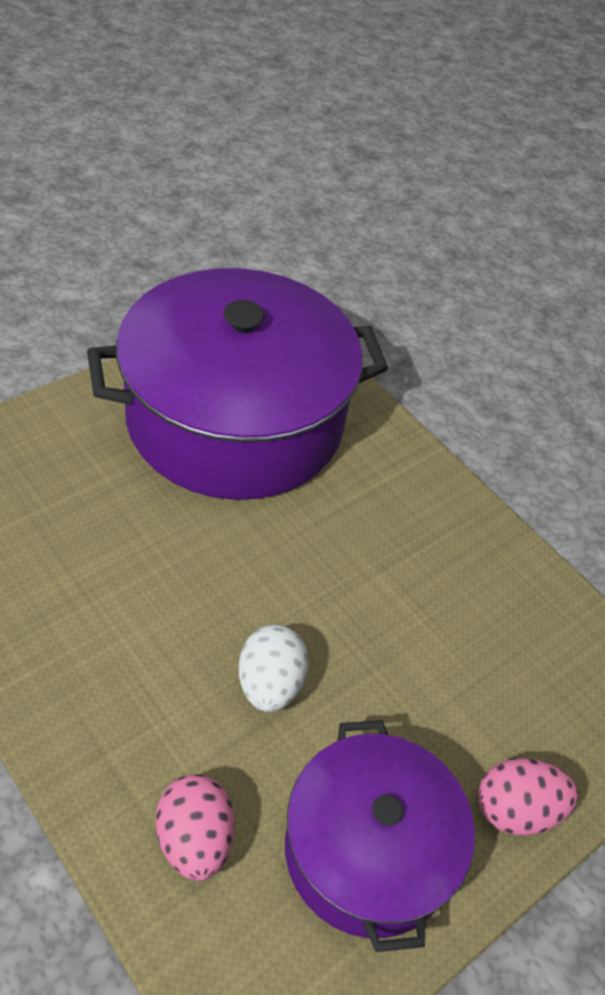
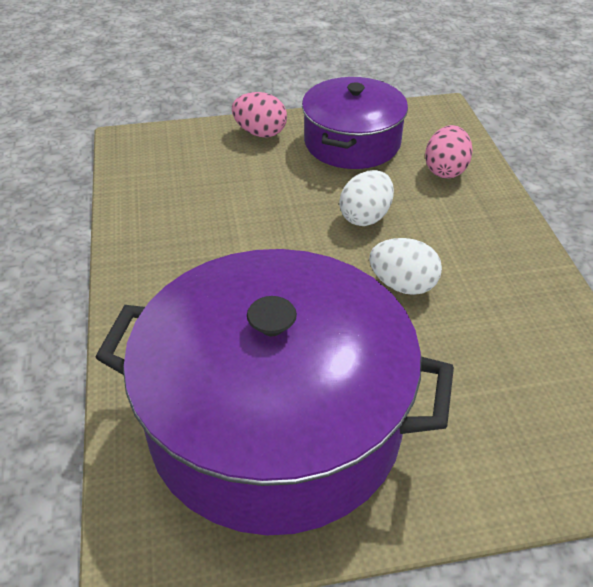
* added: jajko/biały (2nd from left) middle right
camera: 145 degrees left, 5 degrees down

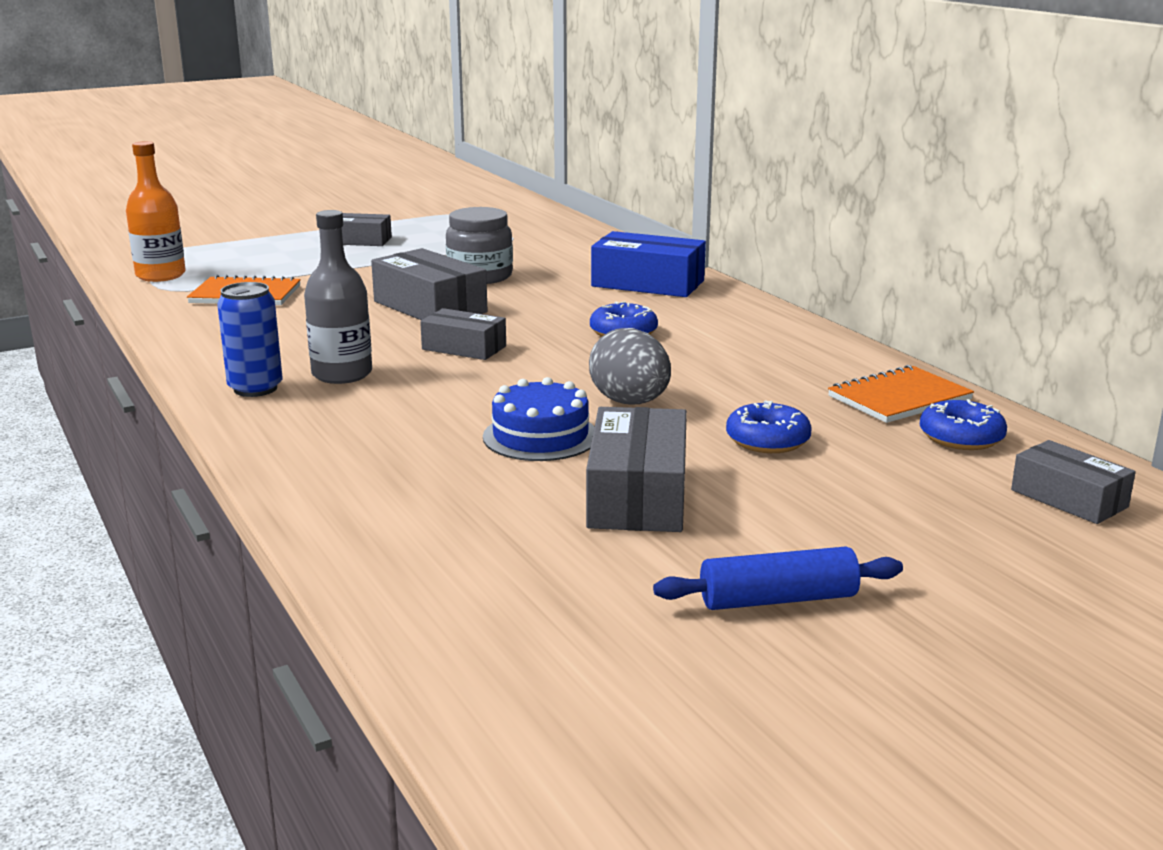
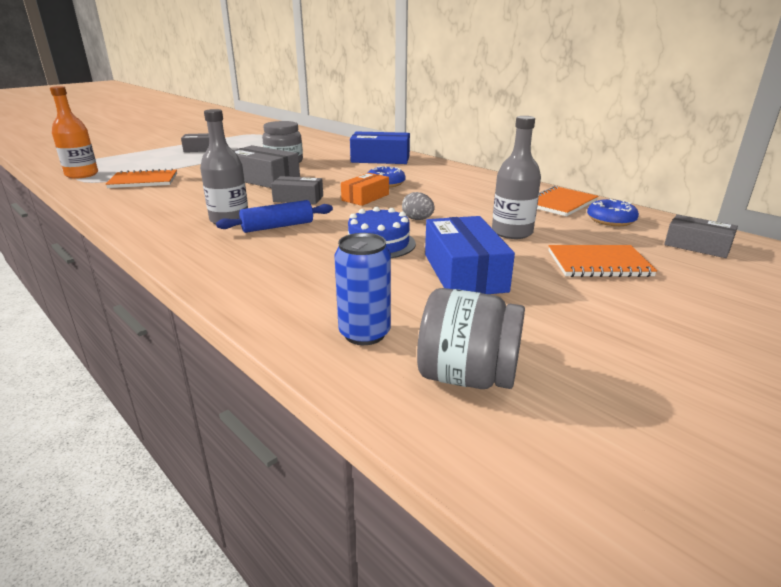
* moved: puszka/niebieski middle left to centre
* recoloured: pudełko/szary (4th from left) centre to pudełko/niebieski (2nd from left) centre
* resized: jajko/szary centre = centre x0.60
* moved: wałek do ciasta/niebieski bottom right to centre
* replaced: donut/niebieski (2nd from left) centre to butelka/szary (2nd from left) top centre
* added: pudełko/pomarańczowy top centre
* added: słoik/szary (2nd from left) centre
* added: zeszyt/pomarańczowy (3rd from left) middle right
camera: 15 degrees left, 5 degrees up

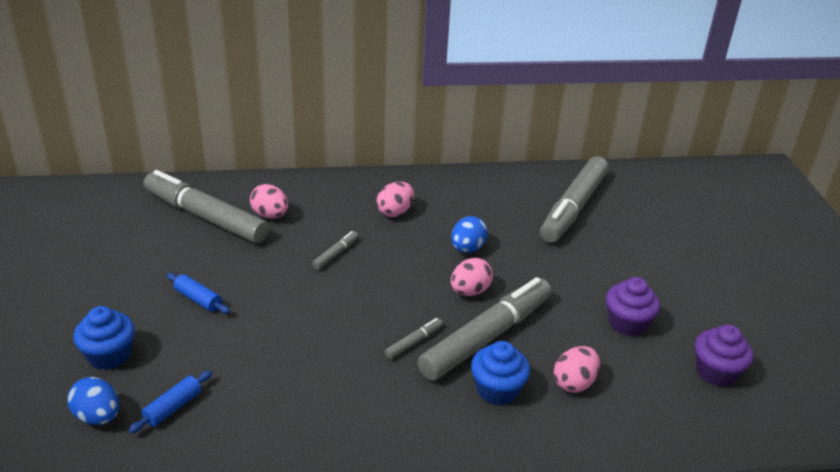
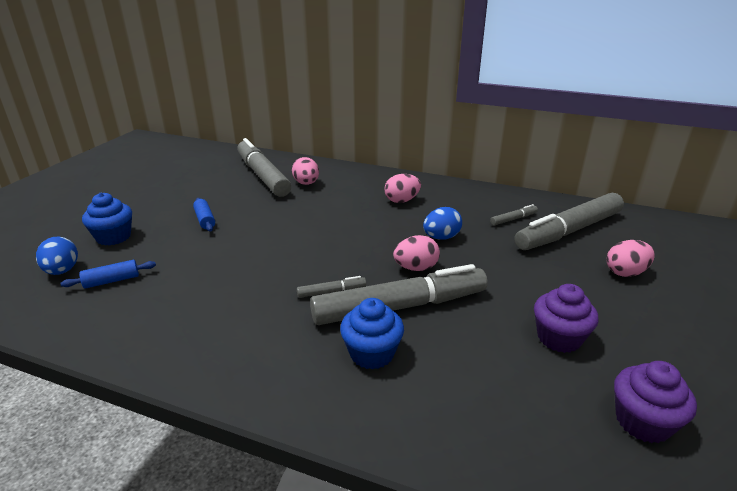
* moved: flamaster/szary (2nd from left in the first image) centre to flamaster/szary (4th from left) middle right
* moved: jajko/różowy (4th from left) bottom right to middle right
camera: 30 degrees right, 5 degrees down

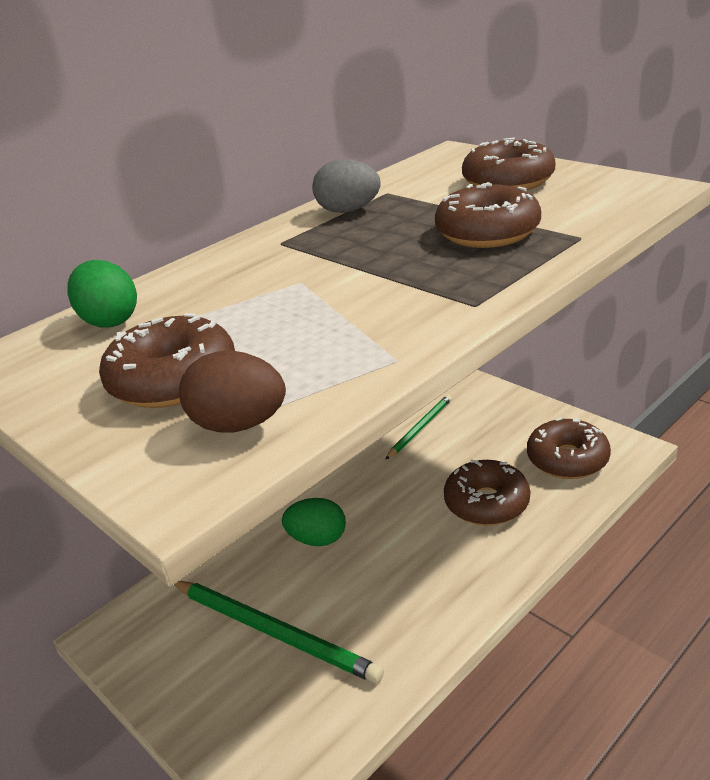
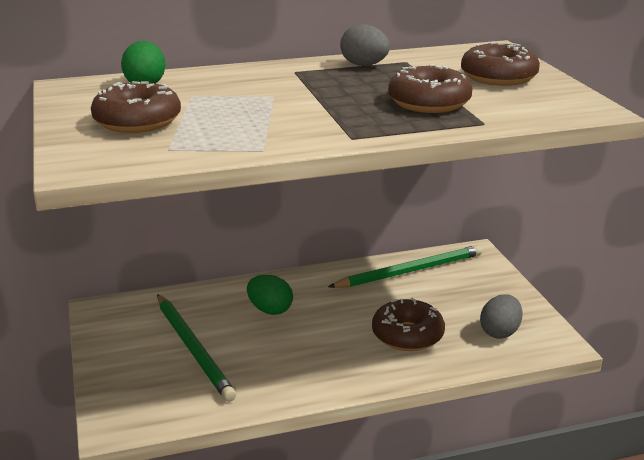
* removed: jajko/brązowy middle left
* resized: ołówek/zielony (2nd from left) centre = centre x1.69
* replaced: donut/brązowy (5th from left) middle right to jajko/szary (2nd from left) bottom right
camera: 25 degrees right, 5 degrees down

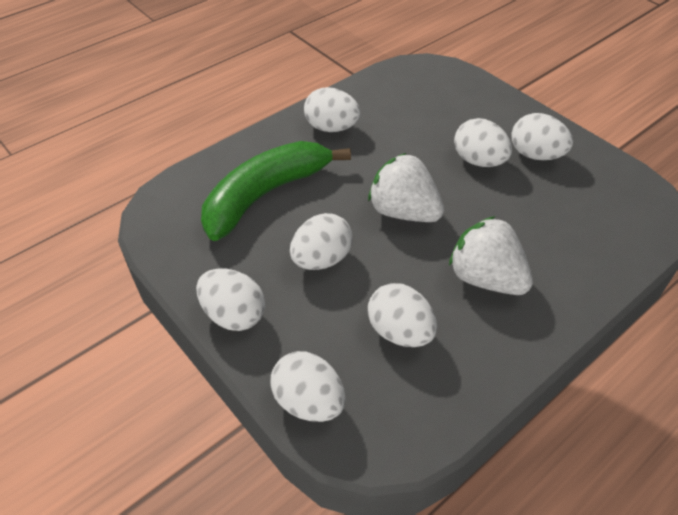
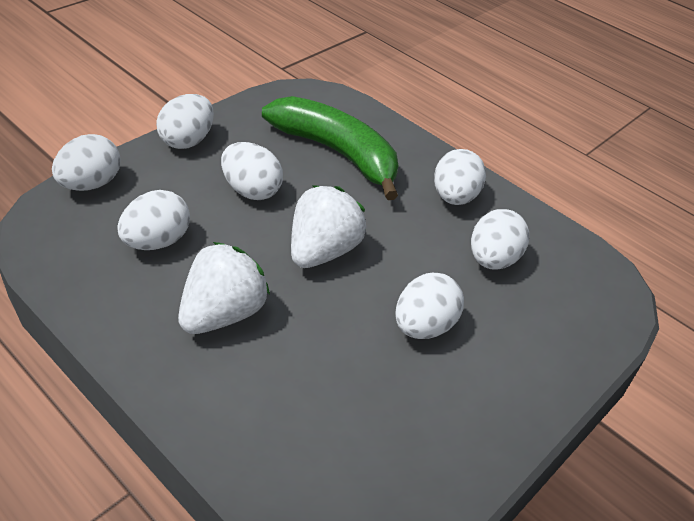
* moved: jajko/biały (7th from left) top right to middle right
camera: 80 degrees right, 5 degrees down

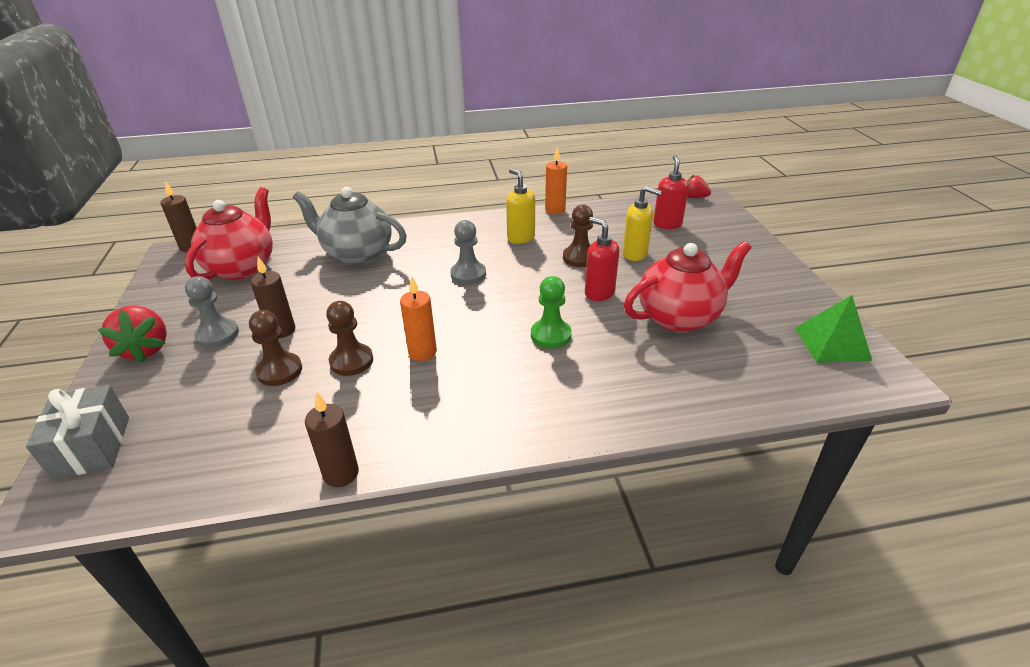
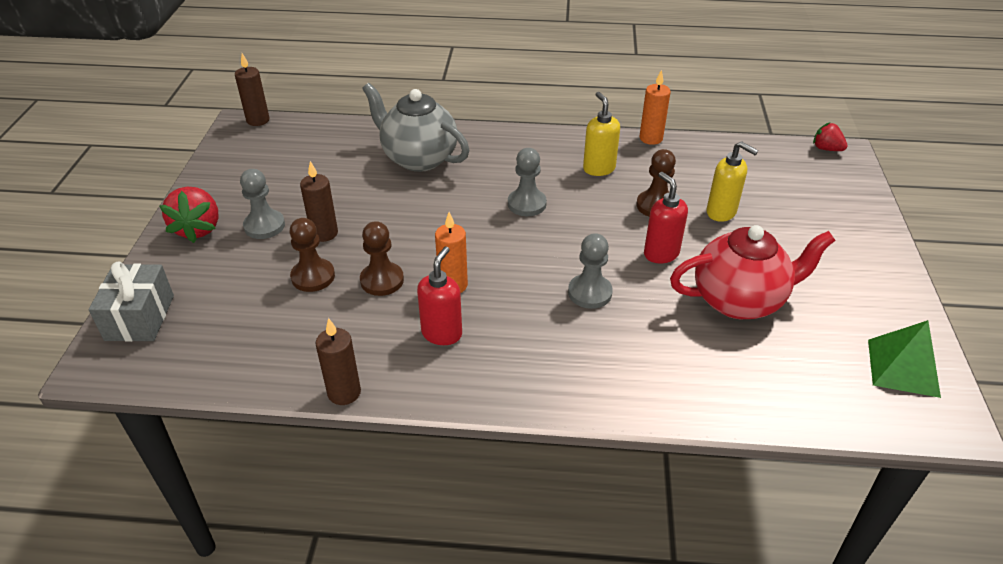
* removed: imbryk/czerwony (1st from left) middle left
* recoloured: pionek/zielony centre to pionek/szary (3rd from left) centre
* moved: dozownik mydła/czerwony (2nd from left in the first image) top centre to dozownik mydła/czerwony (1st from left) centre
camera: 15 degrees right, 5 degrees up

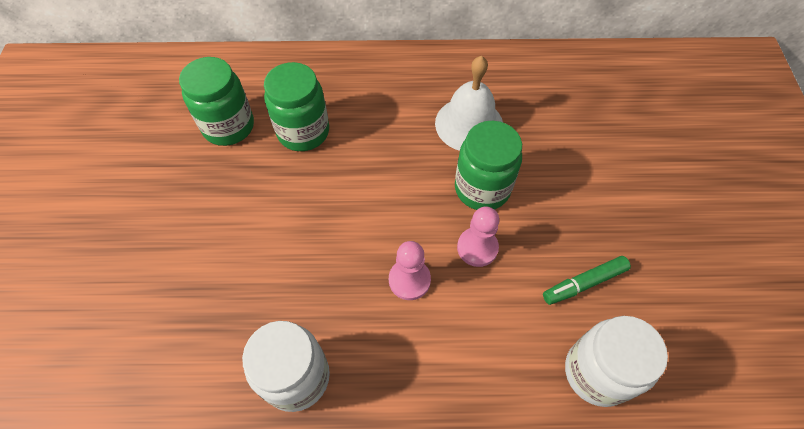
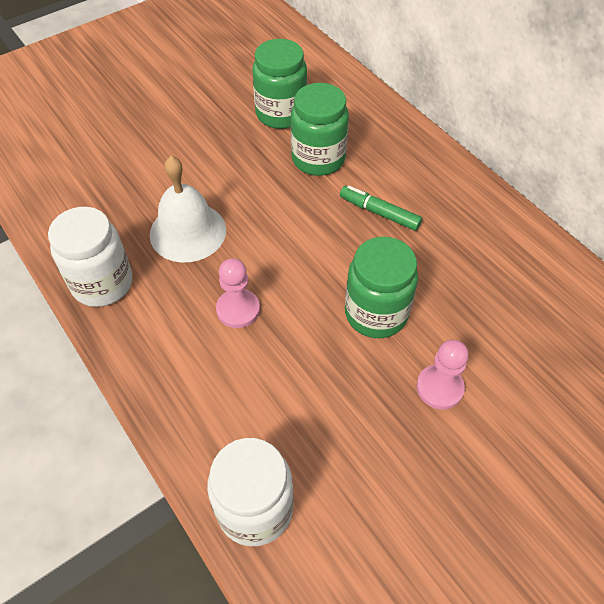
* moved: dzwonek/biały top centre to middle left
* moved: pionek/różowy (2nd from left) centre to middle right
* moved: flamaster/zielony middle right to centre
camera: 55 degrees right, 5 degrees down

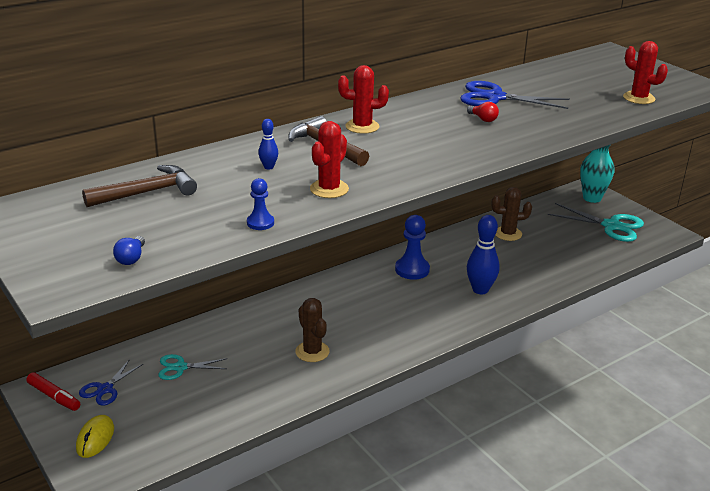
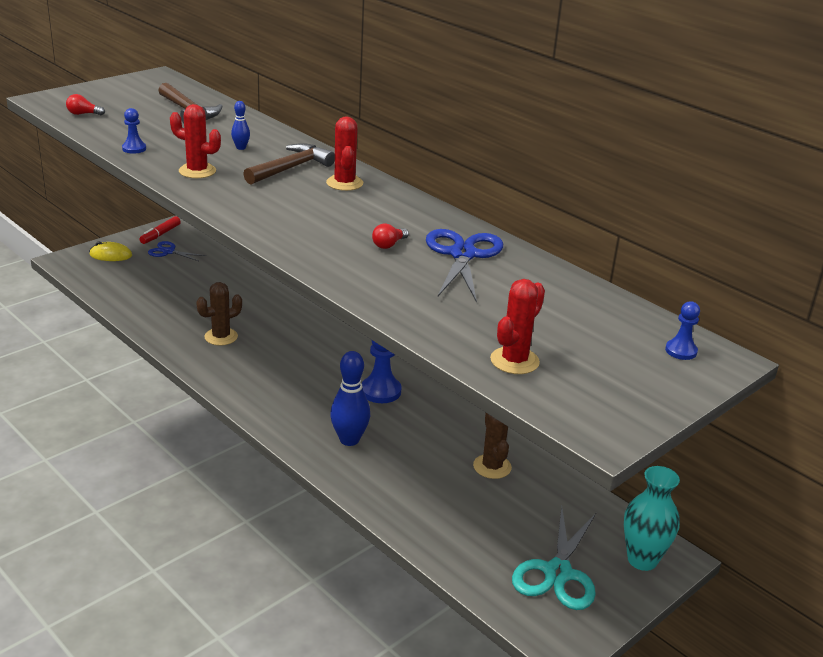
* recoloured: żarówka/niebieski middle left to żarówka/czerwony (1st from left) top left
* removed: nożyczki/turkusowy (1st from left) bottom left
* added: pionek/niebieski (3rd from left) middle right
camera: 80 degrees right, 0 degrees up

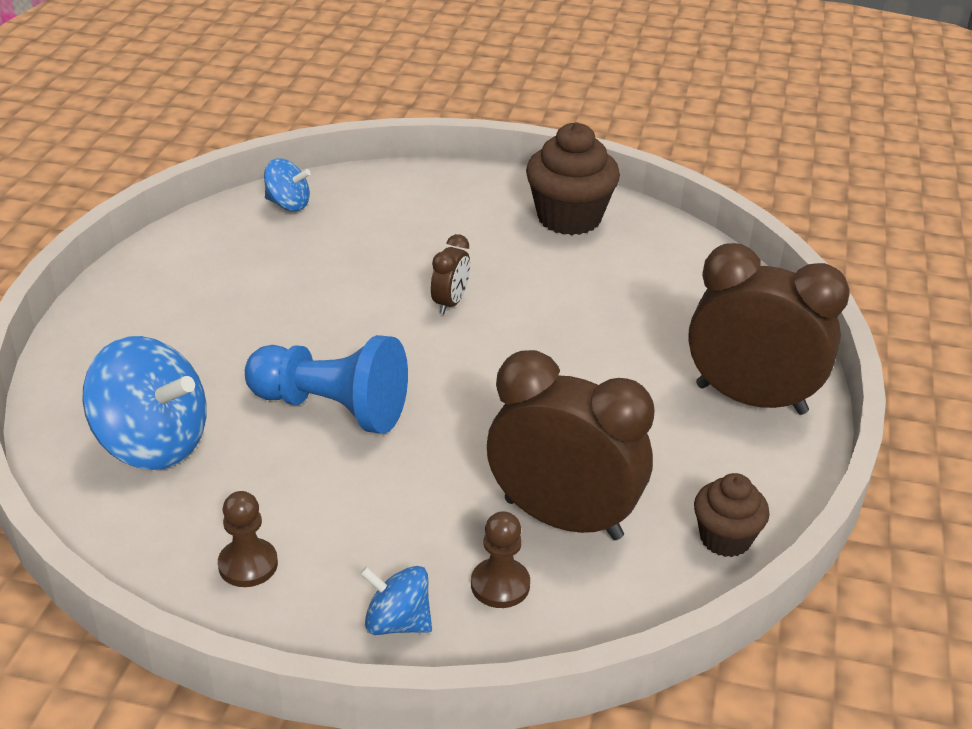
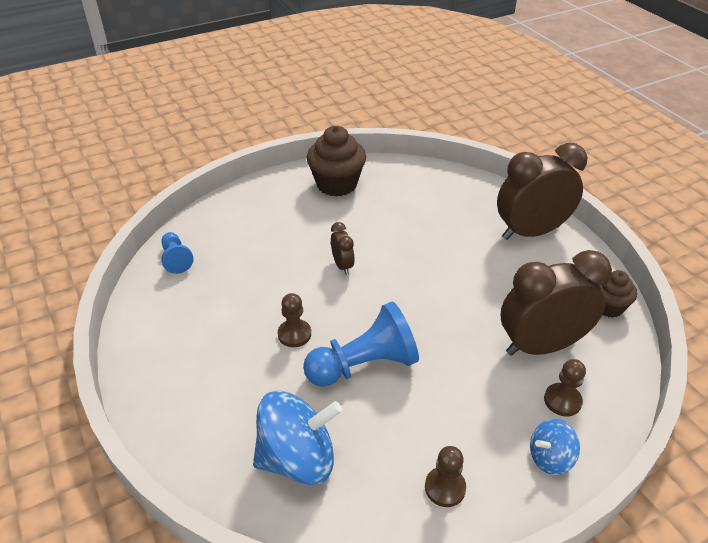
* replaced: bączek/niebieski (2nd from left) top left to pionek/niebieski (1st from left) middle left
* added: pionek/brązowy (1st from left) centre
camera: 40 degrees left, 5 degrees up

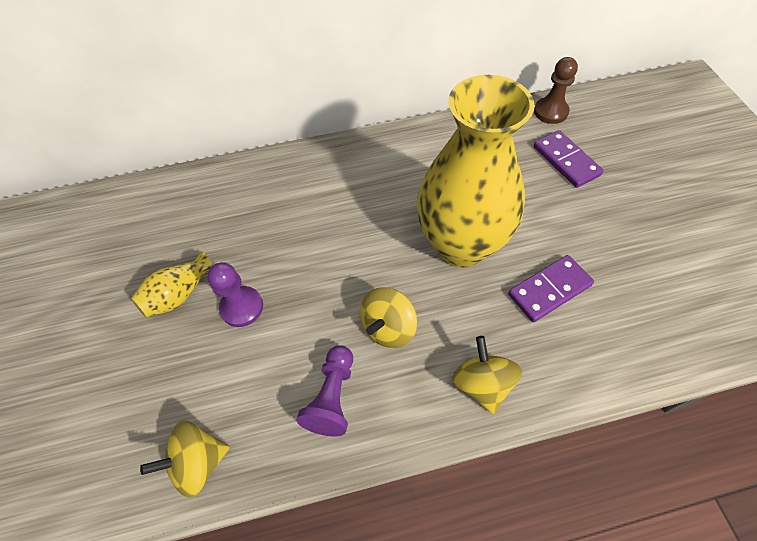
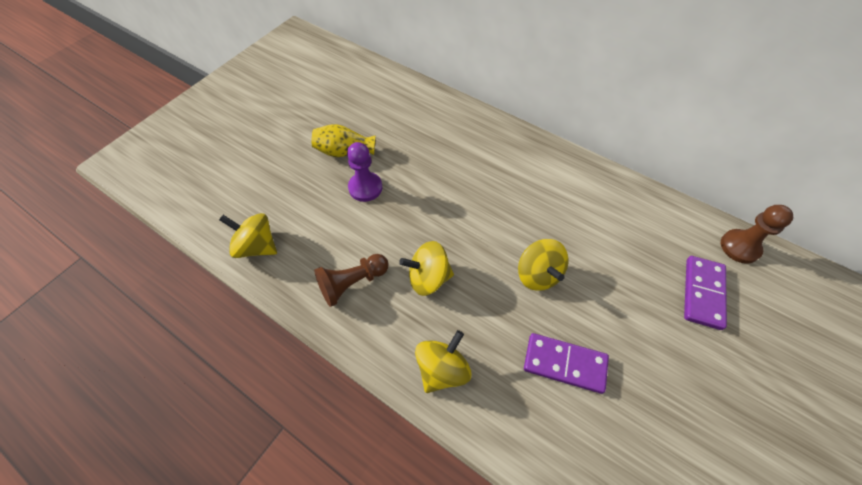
* recoloured: pionek/fioletowy (2nd from left) bottom centre to pionek/brązowy (1st from left) centre
* replaced: wazon/żółty (2nd from left) top centre to bączek/żółty (4th from left) centre
camera: 45 degrees right, 0 degrees up

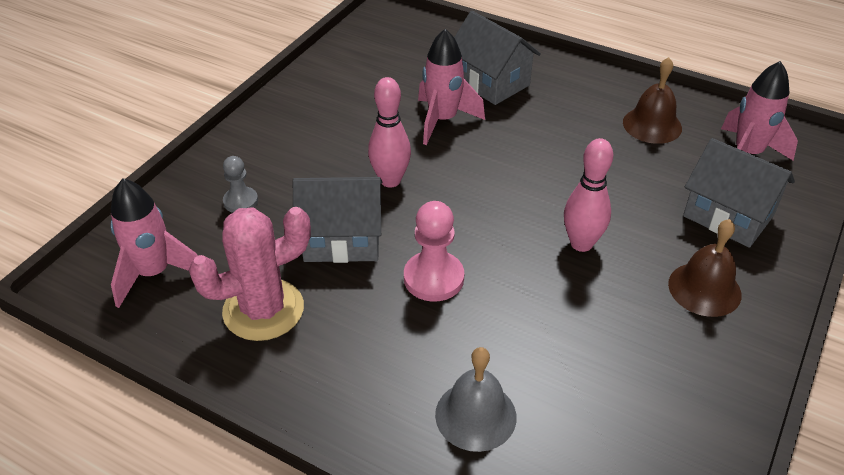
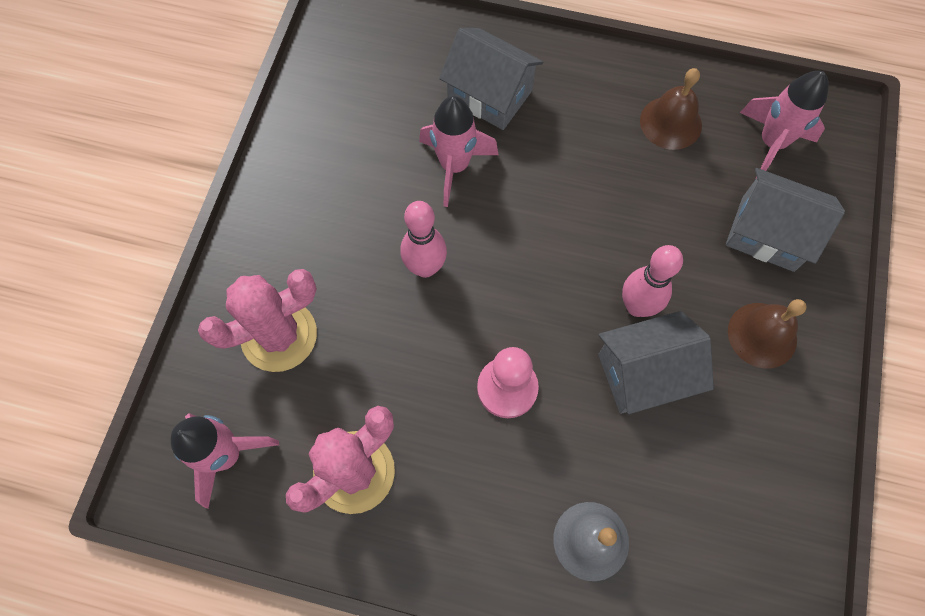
* replaced: pionek/szary middle left to kaktus/różowy (1st from left) middle left
* moved: domek/szary (1st from left in the first image) centre to domek/szary (2nd from left) middle right
camera: 15 degrees left, 25 degrees up

